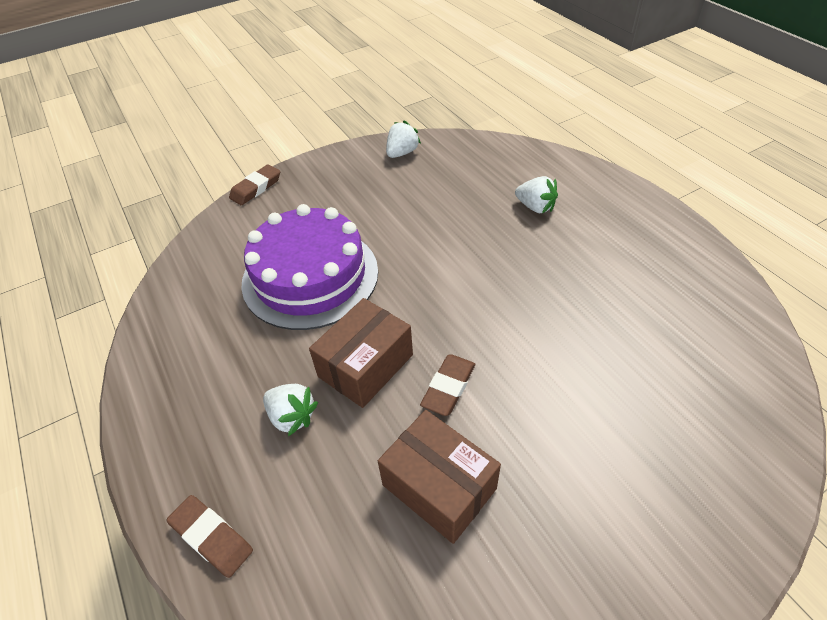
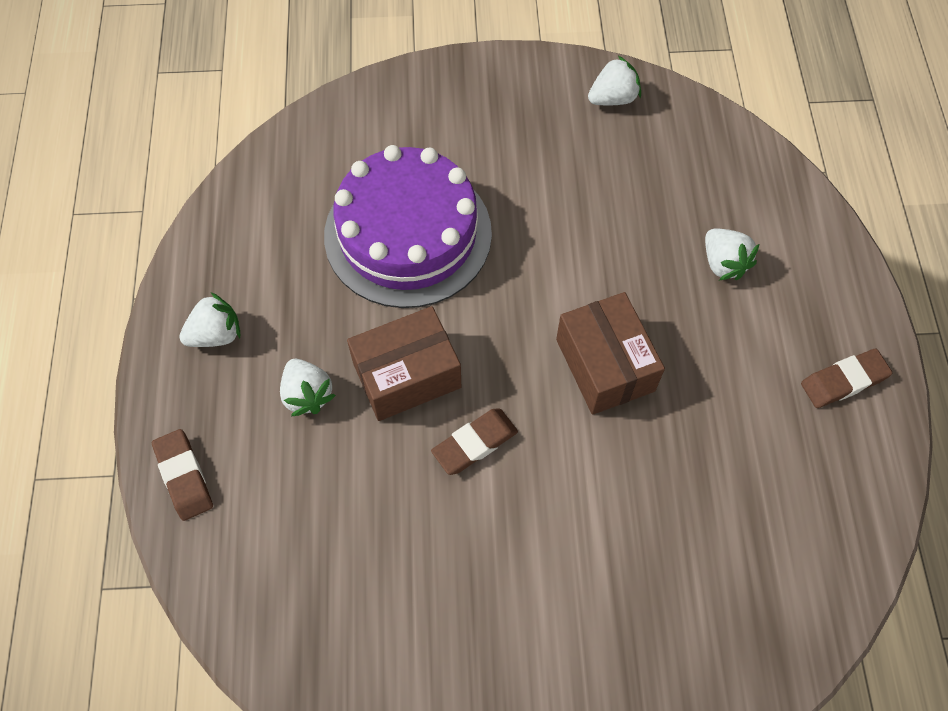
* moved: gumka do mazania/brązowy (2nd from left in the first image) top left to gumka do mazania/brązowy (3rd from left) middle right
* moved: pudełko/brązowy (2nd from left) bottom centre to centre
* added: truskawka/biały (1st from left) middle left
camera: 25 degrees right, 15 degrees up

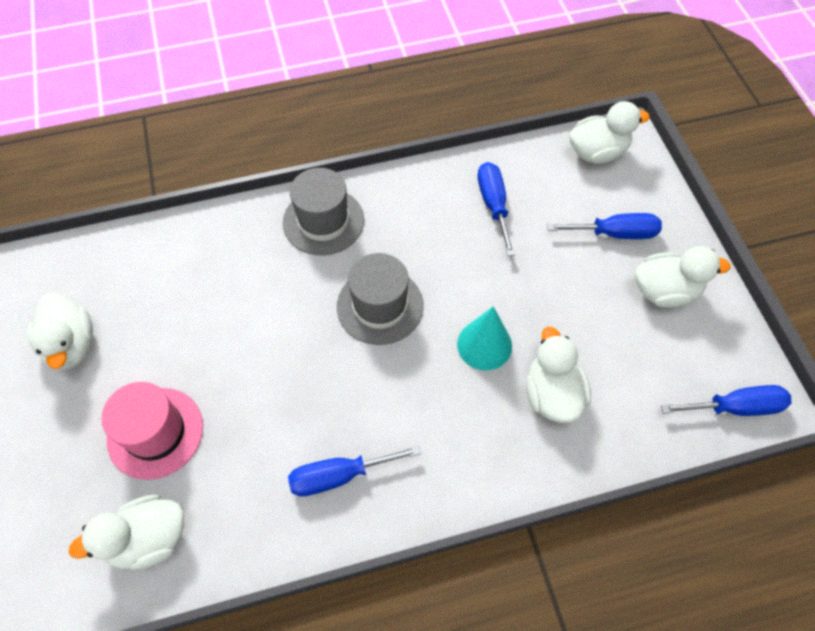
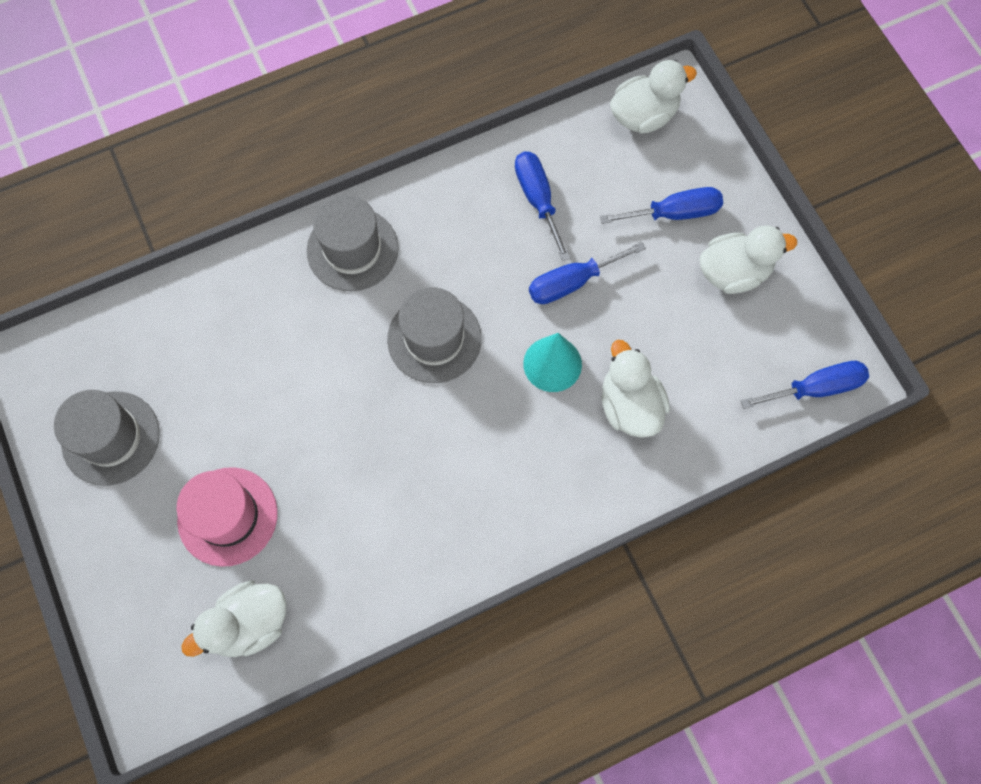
* replaced: kaczka/biały (1st from left) middle left to kapelusz/szary (1st from left) middle left
* moved: śrubokręt/niebieski (1st from left in the first image) bottom centre to śrubokręt/niebieski (2nd from left) centre
camera: 10 degrees left, 10 degrees up

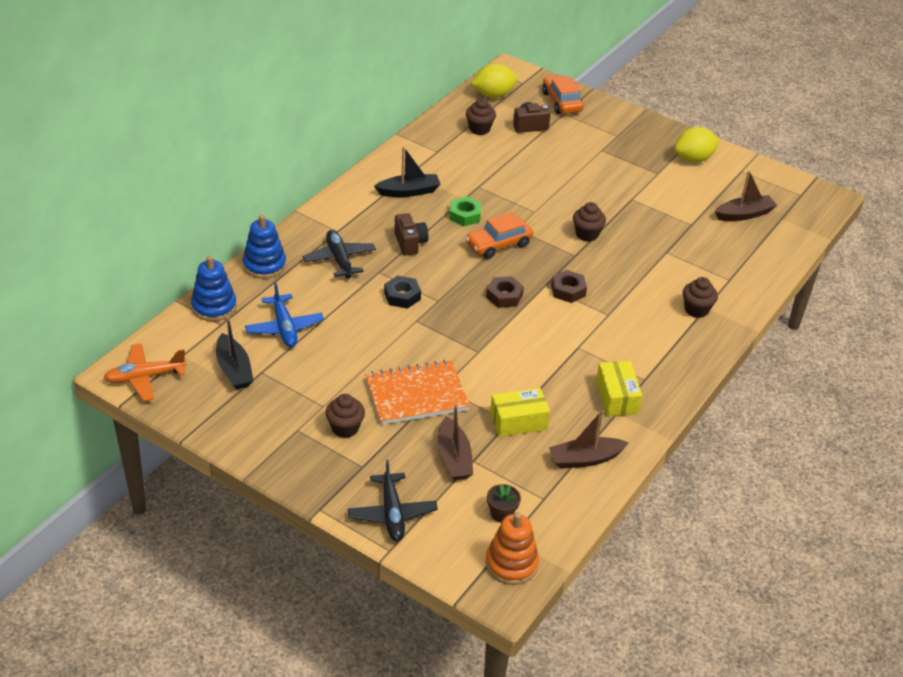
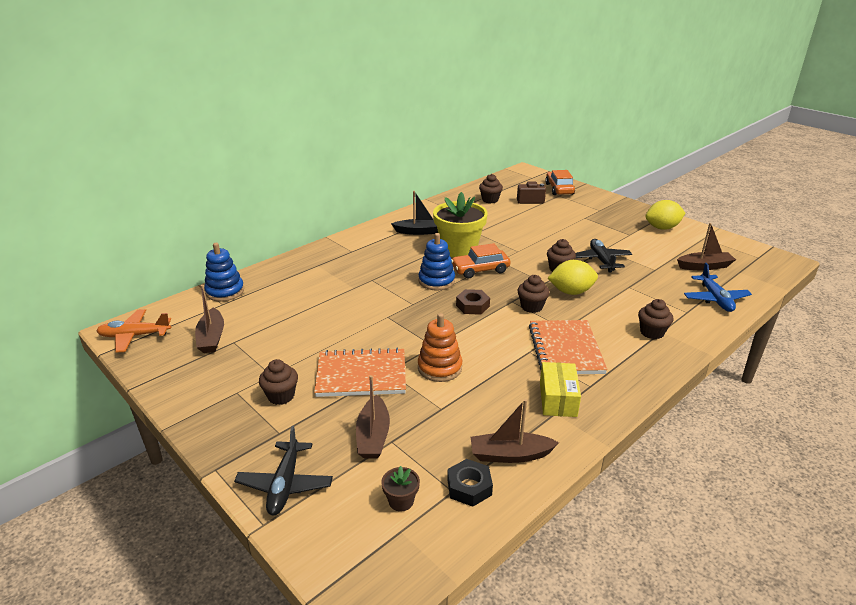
* recoloured: łódka/czarny (1st from left) middle left to łódka/brązowy (1st from left) middle left
* moved: zabawka nakładanka/niebieski (2nd from left) middle left to centre
* moved: samolot/niebieski middle left to middle right
* moved: samolot/czarny (1st from left in the first image) centre to samolot/czarny (2nd from left) middle right
* moved: nakrętka/czarny centre to bottom centre
* removed: aparat fotograficzny/brązowy (1st from left) centre
* replaced: nakrętka/zielony top centre to doniczka/żółty centre
* moved: cytryna/żółty (1st from left) top centre to middle right
* moved: zabawka nakładanka/pomarańczowy bottom centre to centre
* removed: pudełko/żółty (1st from left) centre
* replaced: nakrętka/brązowy (2nd from left) centre to muffinka/brązowy (3rd from left) centre
* added: zeszyt/pomarańczowy (2nd from left) centre
camera: 15 degrees right, 10 degrees down

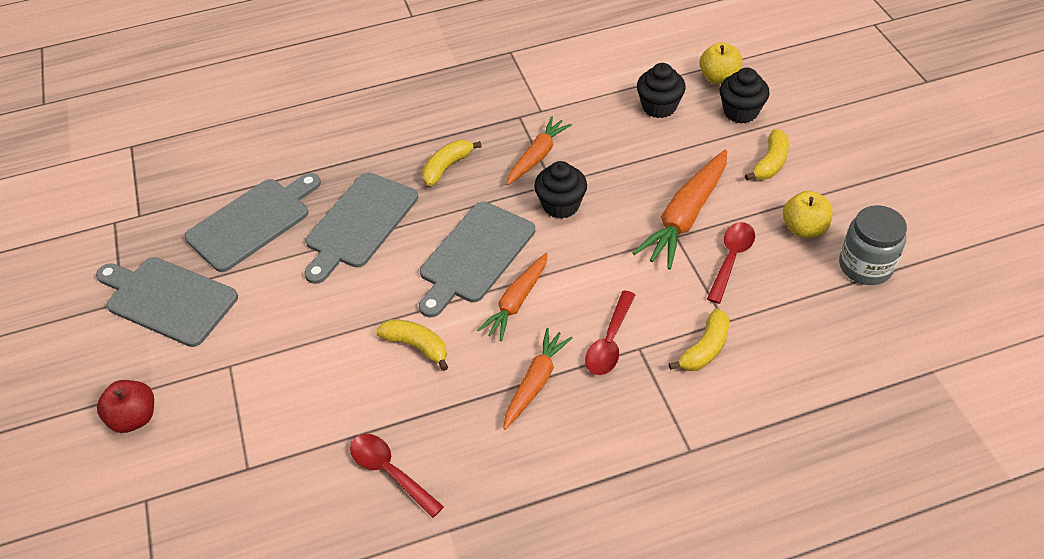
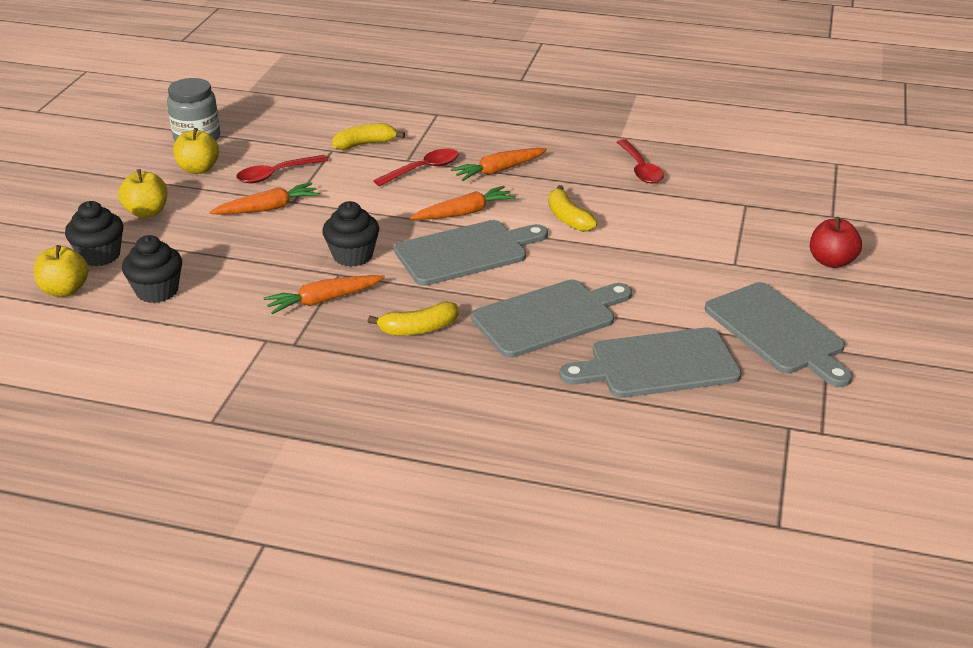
* resized: marchewka/pomarańczowy (4th from left in the first image) centre = top left x0.64
* replaced: banan/żółty (4th from left) top right to jabłko/żółty (2nd from left) top left
camera: 150 degrees left, 15 degrees down

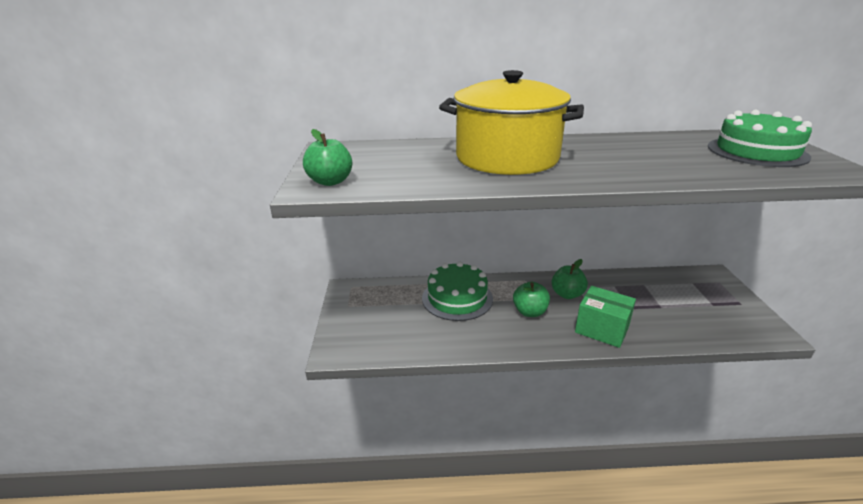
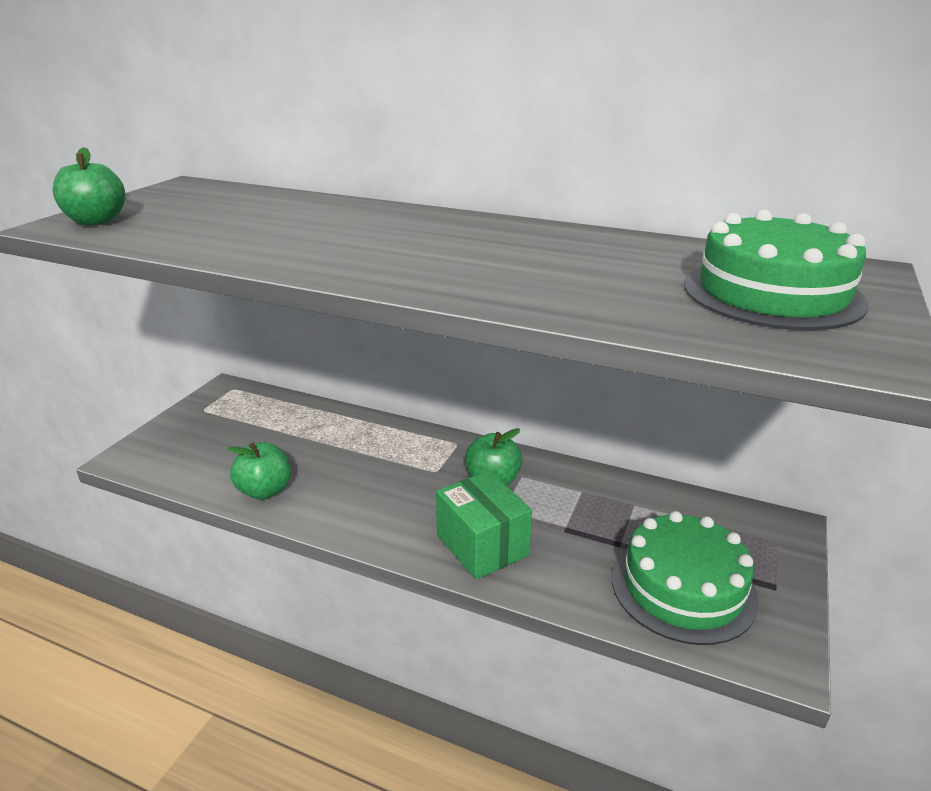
* moved: tort/zielony (1st from left) centre to bottom right
* removed: garnek/żółty top centre
* moved: jabłko/zielony (2nd from left) centre to middle left
camera: 25 degrees right, 0 degrees up

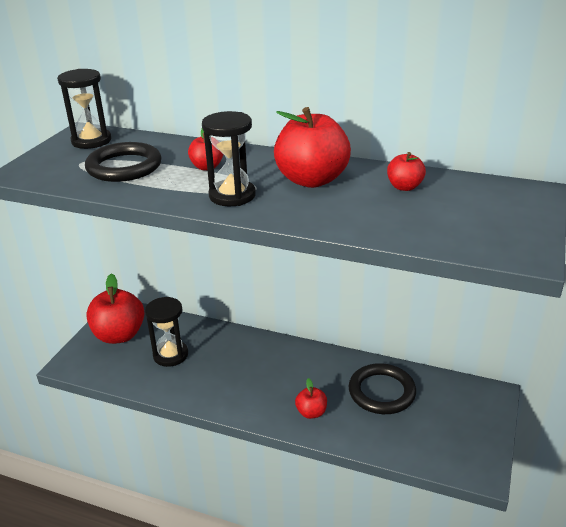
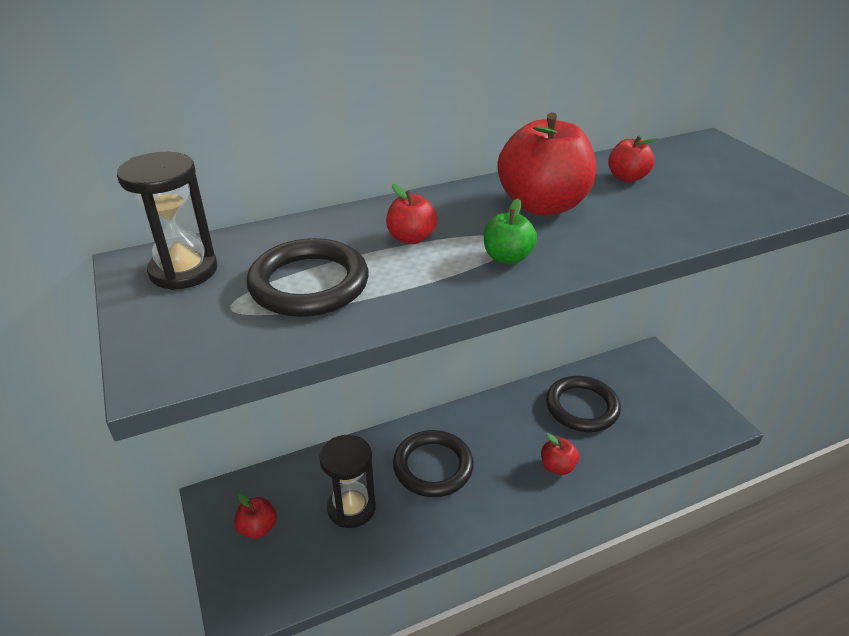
* resized: jabłko/czerwony (1st from left) middle left = bottom left x0.49
* replaced: klepsydra/czarny (3rd from left) top centre to jabłko/zielony centre
* added: pierścień/czarny (2nd from left) bottom centre
camera: 45 degrees left, 5 degrees up

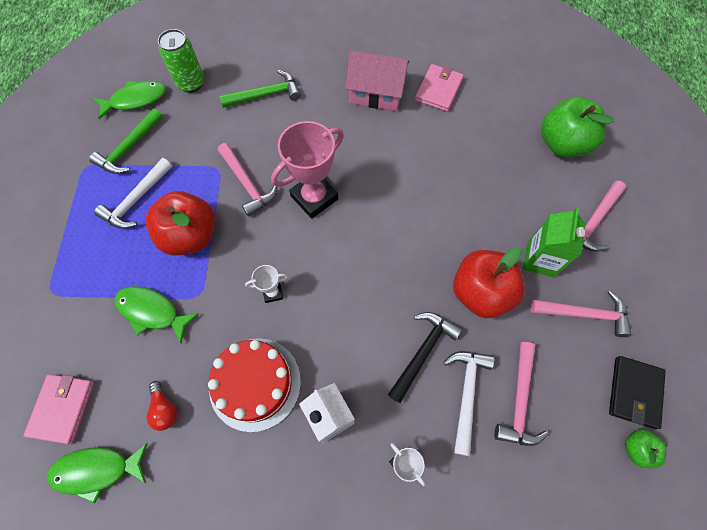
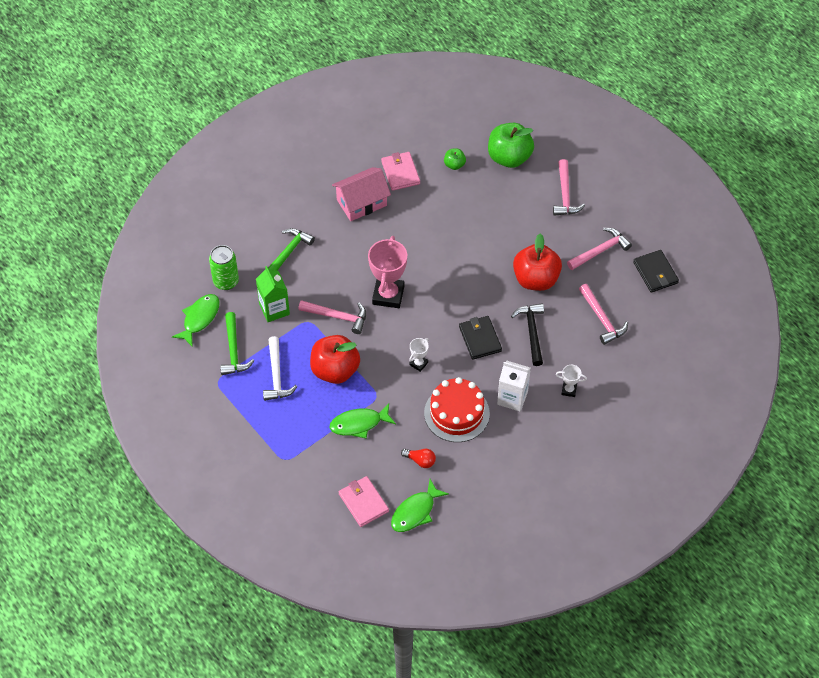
* removed: młotek/biały (2nd from left) bottom centre
* moved: karton mleka/zielony middle right to centre
* moved: jabłko/zielony (2nd from left in the first image) bottom right to jabłko/zielony (1st from left) top centre
* added: portfel/czarny (1st from left) centre
camera: 40 degrees left, 10 degrees down

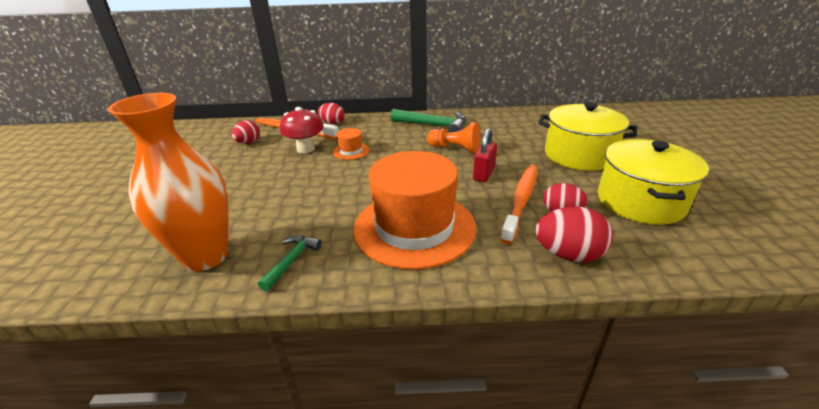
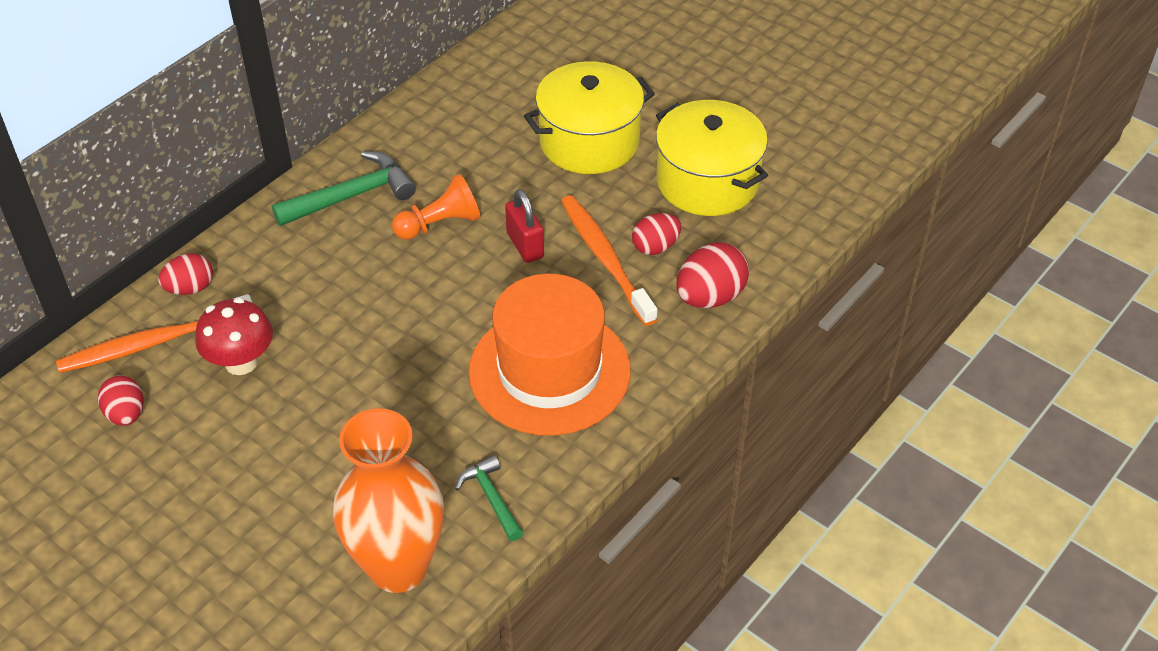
* removed: kapelusz/pomarańczowy (1st from left) centre
camera: 50 degrees left, 15 degrees up

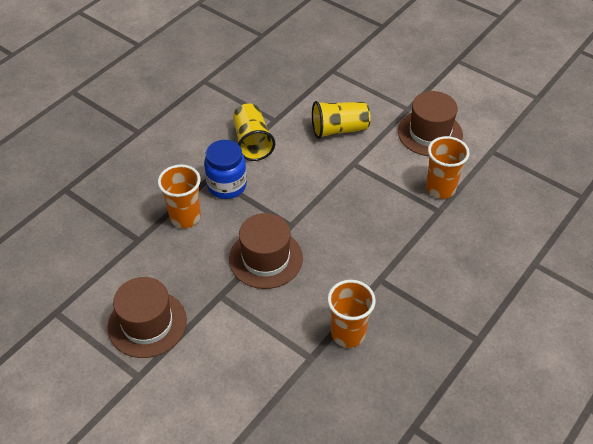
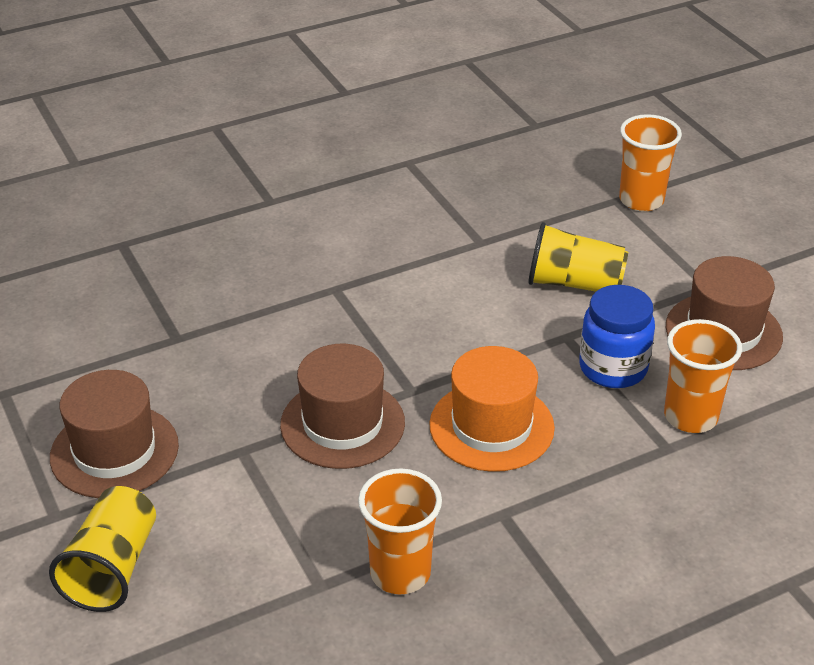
* moved: szklanka/pomarańczowy (1st from left in the first image) middle left to szklanka/pomarańczowy (2nd from left) top right
* moved: słoik/niebieski centre to middle right
* moved: szklanka/żółty (1st from left) top centre to bottom left
* added: kapelusz/pomarańczowy centre
camera: 25 degrees right, 10 degrees down

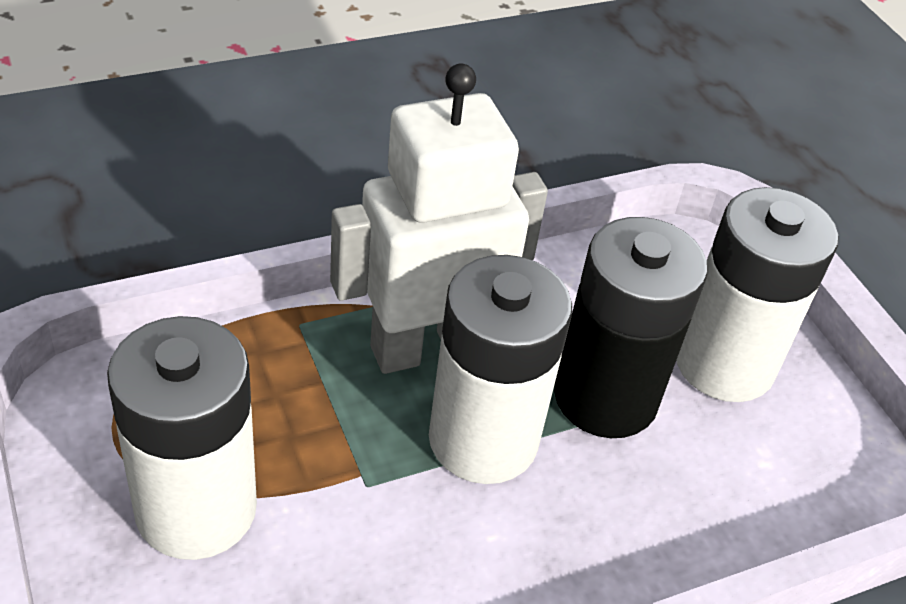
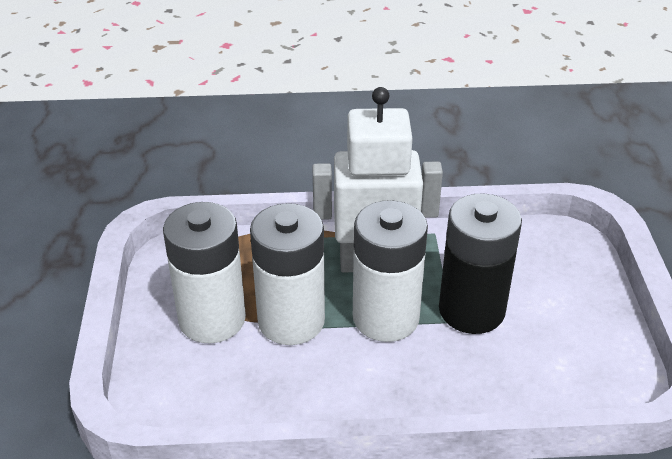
* moved: bateria/biały (3rd from left in the first image) middle right to bateria/biały (2nd from left) centre
camera: 25 degrees right, 5 degrees down

